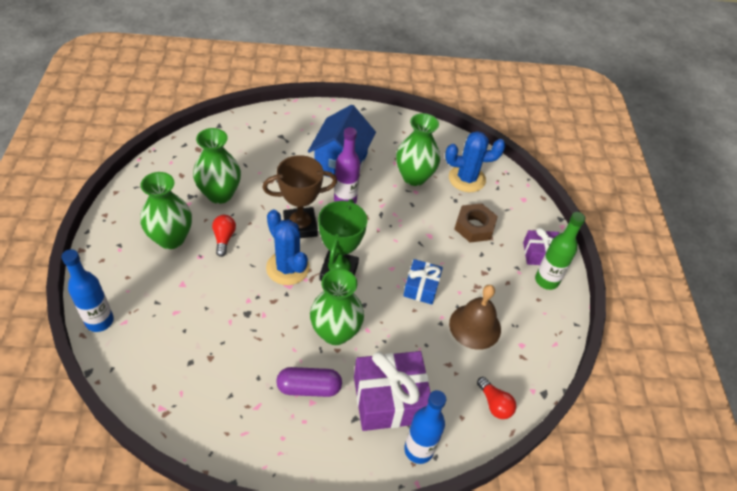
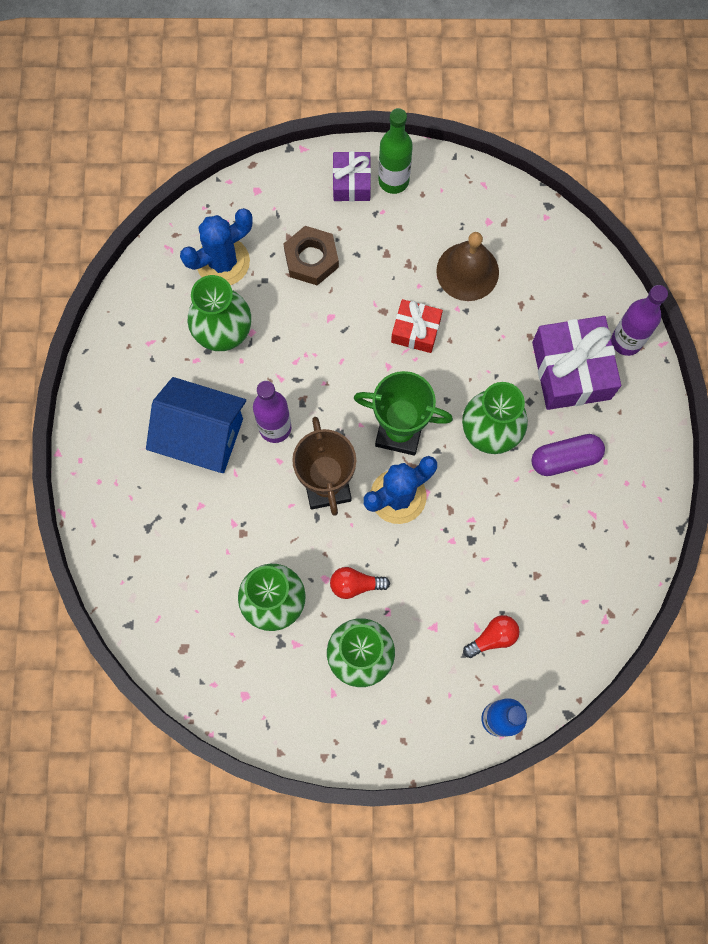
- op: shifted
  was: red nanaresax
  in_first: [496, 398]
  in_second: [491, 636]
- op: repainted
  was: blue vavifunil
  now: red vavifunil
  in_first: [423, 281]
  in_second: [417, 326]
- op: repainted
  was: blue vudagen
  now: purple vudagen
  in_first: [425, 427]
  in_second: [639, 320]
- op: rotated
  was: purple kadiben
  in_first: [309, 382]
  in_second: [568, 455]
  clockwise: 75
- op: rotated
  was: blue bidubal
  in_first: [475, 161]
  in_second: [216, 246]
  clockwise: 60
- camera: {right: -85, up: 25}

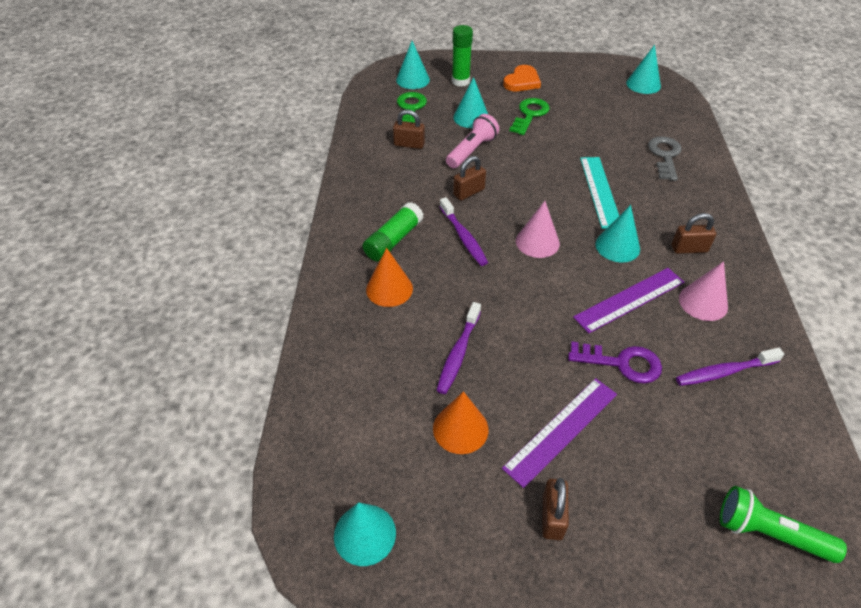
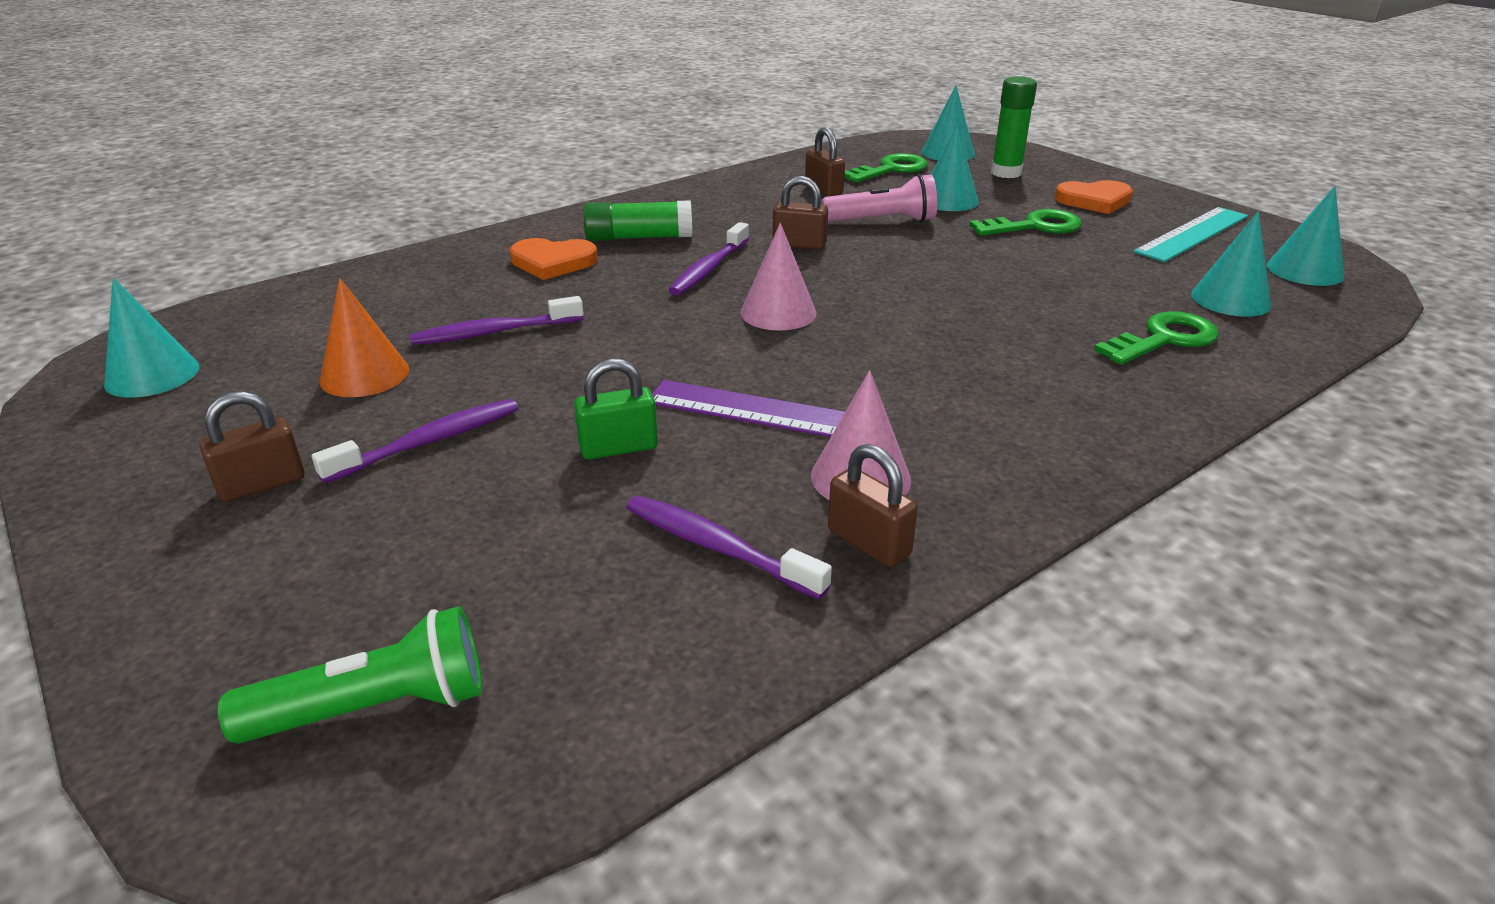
- op: shifted
  was: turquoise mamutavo
  in_first: [599, 193]
  in_second: [1190, 234]
- op: shifted
  was: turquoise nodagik
  in_first: [618, 233]
  in_second: [1231, 264]
- op: shifted
  was: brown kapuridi
  in_first: [694, 233]
  in_second: [873, 505]
- op: swapped
  was: orange nodagik
  now: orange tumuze
  in_first: [389, 277]
  in_second: [554, 259]
- op: swapped
  was: purple mamutavo
  now: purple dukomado
  in_first: [559, 433]
  in_second: [415, 441]
- op: swapped
  was: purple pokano
  now: green kapuridi
  in_first: [615, 363]
  in_second: [616, 409]
- op: repainted
  was: grey pokano
  now: green pokano
  in_first: [665, 158]
  in_second: [1156, 338]
- op: rotated
  was: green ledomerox
  in_first: [783, 524]
  in_second: [350, 675]
  clockwise: 90
- camera: {right: 50, up: -15}

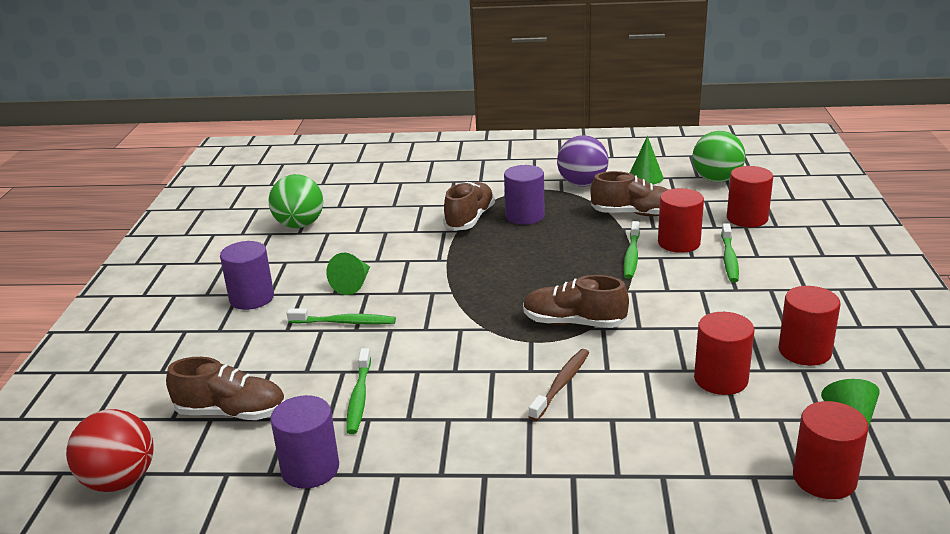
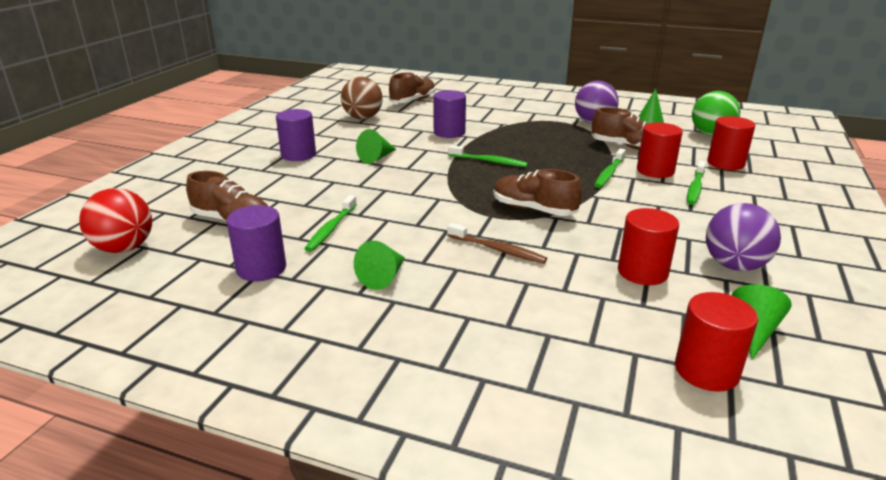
- op: new
  now: green nodagik
  in_second: [379, 265]
- op: shifted
  was: green dukomado
  in_first: [341, 316]
  in_second: [488, 156]
- op: shifted
  was: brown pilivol
  in_first: [469, 206]
  in_second: [412, 87]
- op: shifted
  was: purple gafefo
  in_first: [524, 195]
  in_second: [449, 114]
- op: swapped
  was: red gafefo
  now: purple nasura
  in_first: [810, 326]
  in_second: [743, 237]
- op: repainted
  was: green nasura
  now: brown nasura
  in_first: [295, 201]
  in_second: [362, 98]
- op: rotated
  was: brown dukomado
  in_first: [559, 385]
  in_second: [497, 243]
  clockwise: 75
- camera: {right: 15, up: 0}

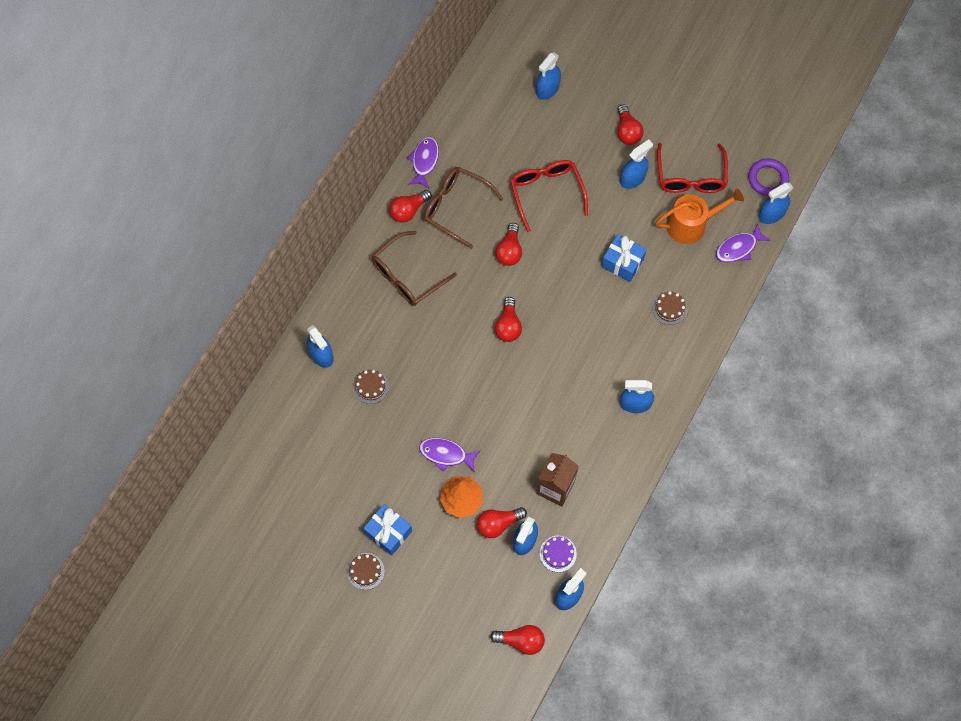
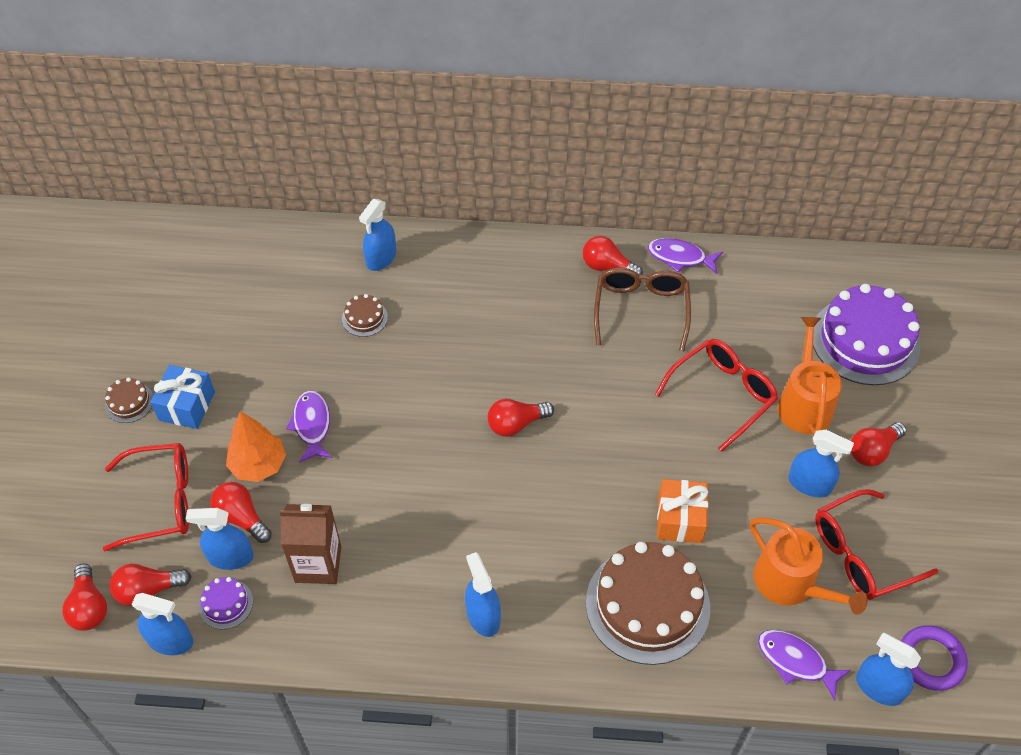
- op: gone
  was: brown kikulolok
  in_first: [414, 268]
- op: new
  now: red kikulolok
  in_second: [146, 497]
- op: new
  now: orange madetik
  in_second: [810, 375]
- op: shifted
  was: red nanaresax
  in_first: [508, 244]
  in_second: [151, 585]
- op: swapped
  was: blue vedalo
  now: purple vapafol
  in_first: [548, 76]
  in_second: [867, 334]
- op: repainted
  was: blue vavifunil
  now: orange vavifunil
  in_first: [624, 258]
  in_second: [682, 511]
- op: rotated
  was: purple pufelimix
  in_first: [423, 162]
  in_second: [685, 256]
  clockwise: -150
- op: scaled
  was: brown vapafol
  in_first: [669, 308]
  in_second: [648, 603]
  ratio: 2.32
- camera: {right: 65, up: -15}

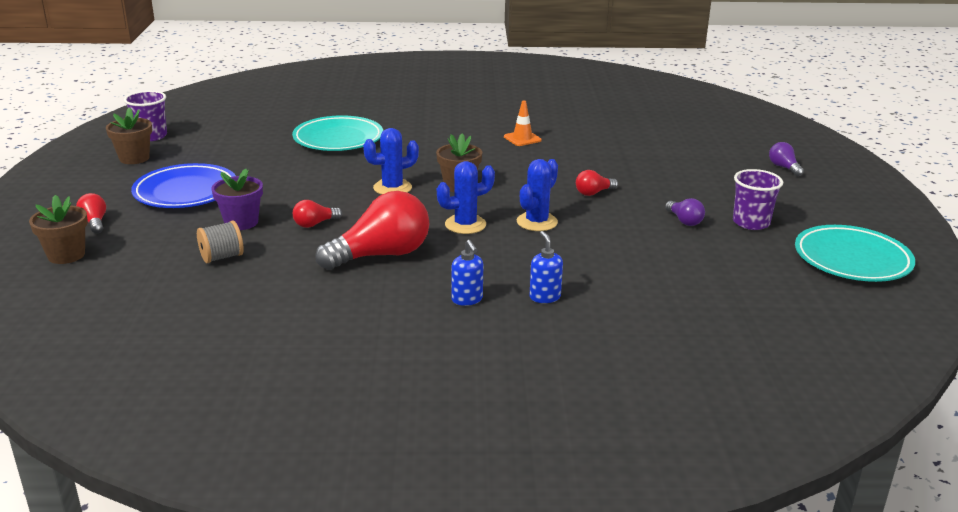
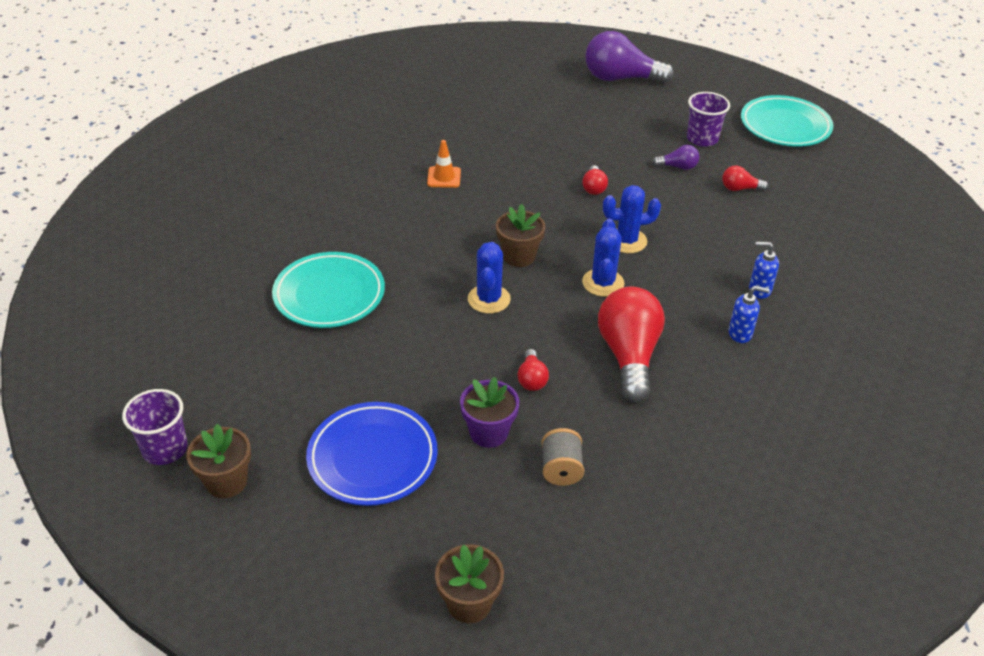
- op: shifted
  was: red nanaresax
  in_first: [91, 213]
  in_second: [745, 178]
- op: rotated
  was: blue bidubal
  in_first: [537, 195]
  in_second: [632, 219]
  clockwise: -75
- op: scaled
  was: purple nanaresax
  in_first: [786, 159]
  in_second: [629, 57]
  ratio: 2.18
- camera: {right: -60, up: 15}

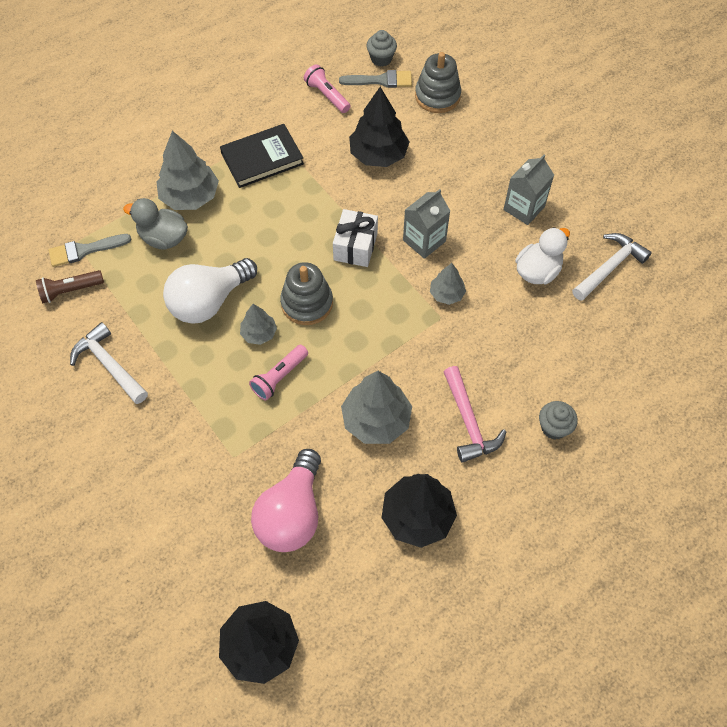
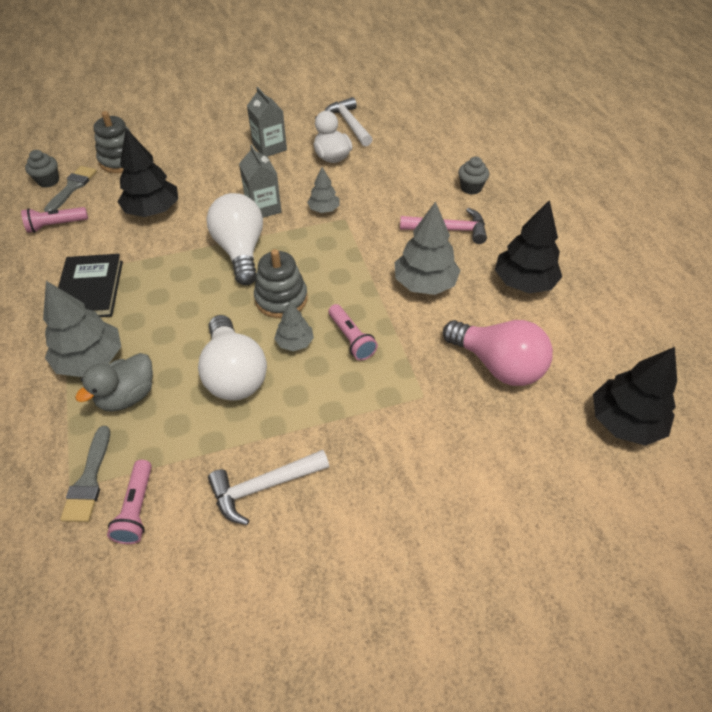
- op: swapped
  was: white vavifunil
  now: white nanaresax
  in_first: [355, 238]
  in_second: [235, 239]
- op: repainted
  was: brown ledomerox
  now: pink ledomerox
  in_first: [70, 286]
  in_second: [129, 502]
- camera: {right: -70, up: -10}

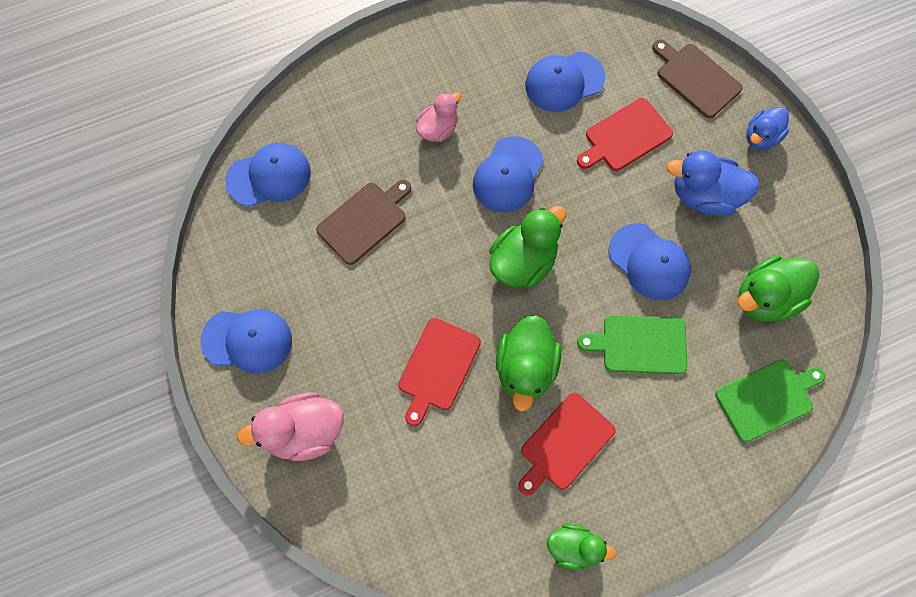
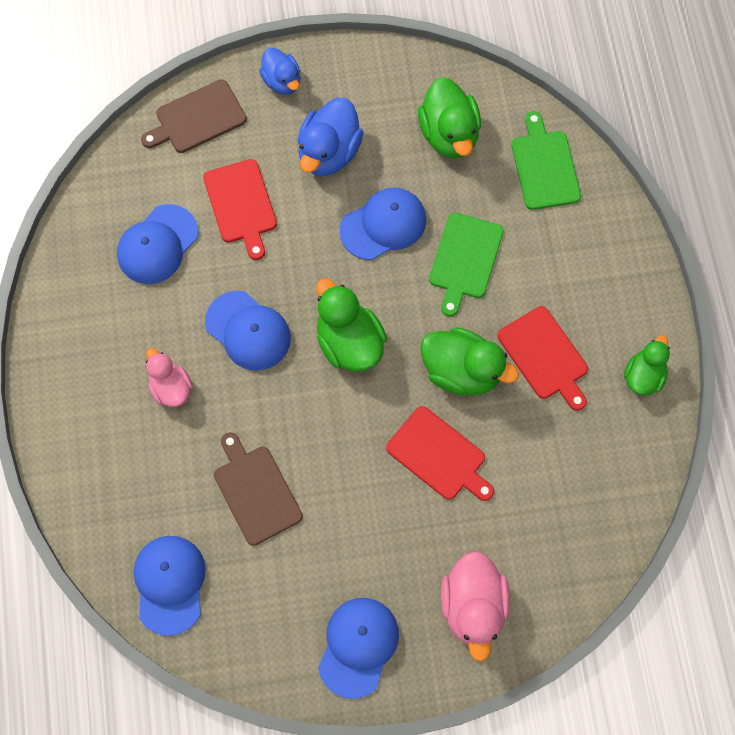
- op: rotated
  was: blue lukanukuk
  in_first: [565, 82]
  in_second: [158, 244]
  clockwise: 45
- camera: {right: -75, up: 0}

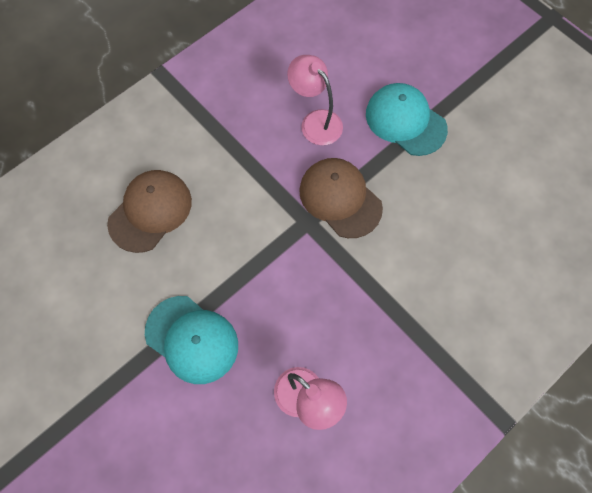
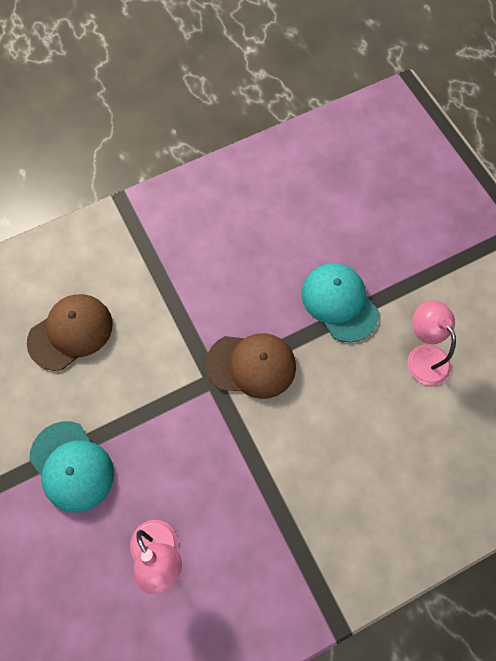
- op: shifted
  was: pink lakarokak
  in_first: [315, 100]
  in_second: [431, 343]
- op: rotated
  was: brown lukanukuk
  in_first: [341, 198]
  in_second: [251, 366]
  clockwise: 120
- camera: {right: 15, up: 0}

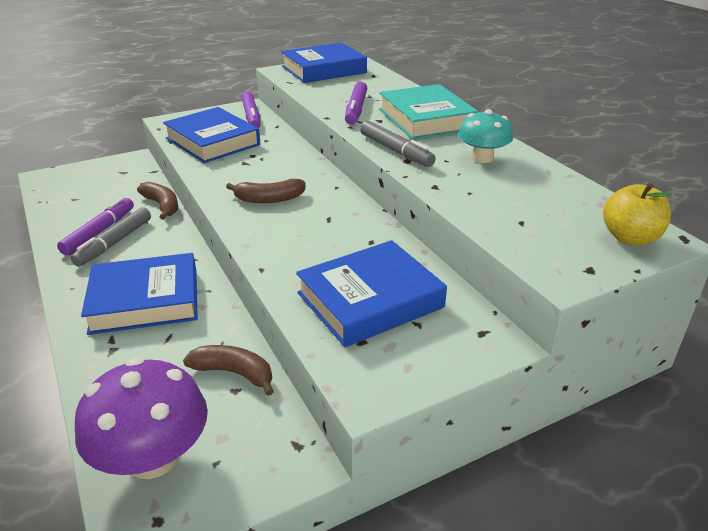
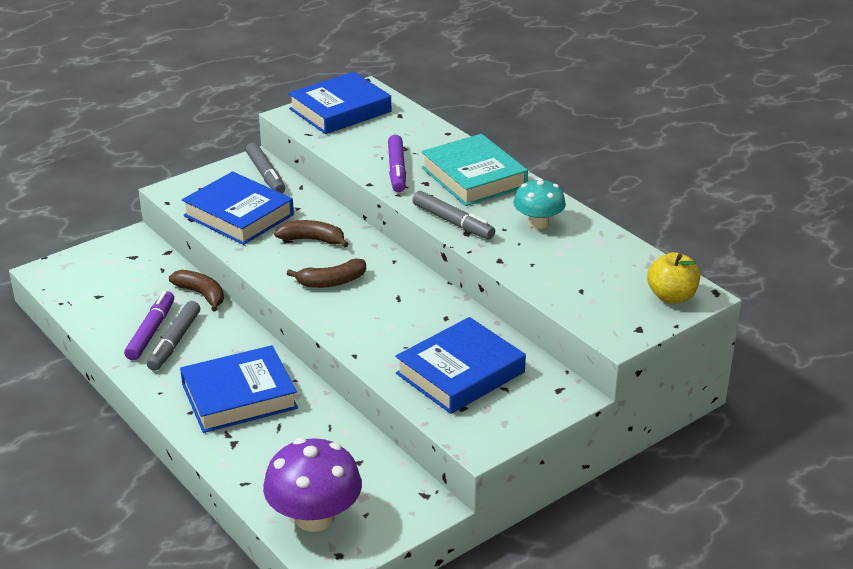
- op: shifted
  was: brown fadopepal
  in_first: [228, 370]
  in_second: [311, 233]
- op: repainted
  was: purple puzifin
  now: grey puzifin
  in_first: [251, 109]
  in_second: [265, 167]
- camera: {right: -10, up: 0}

